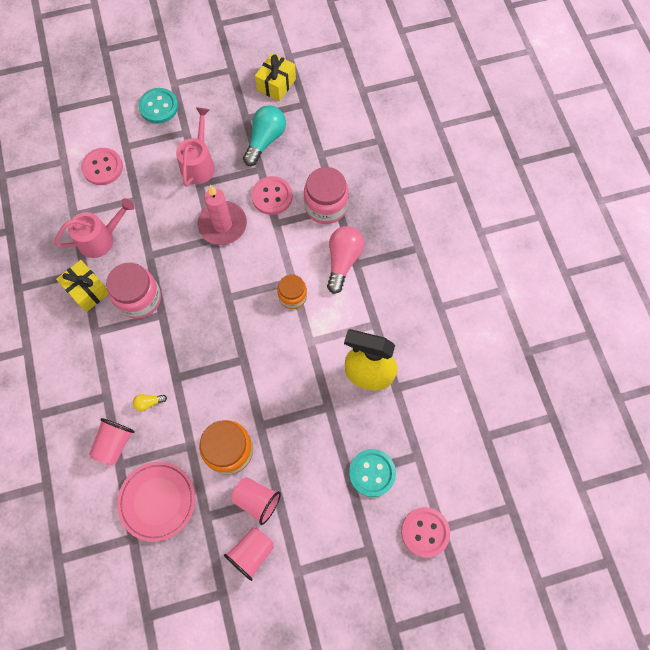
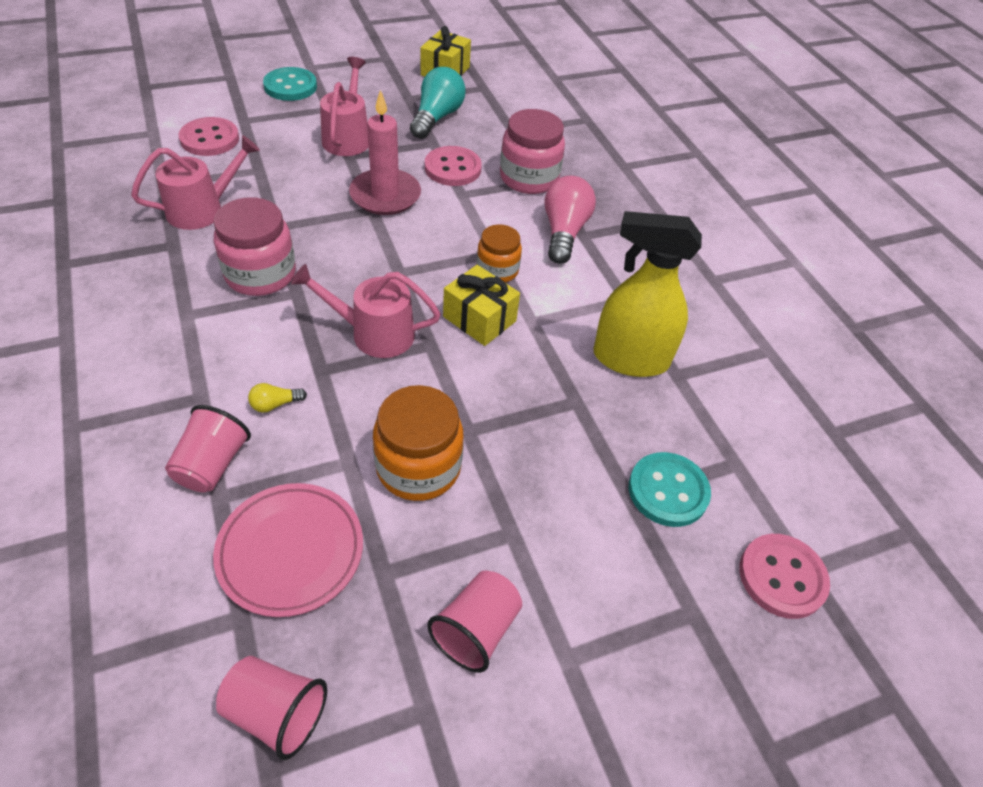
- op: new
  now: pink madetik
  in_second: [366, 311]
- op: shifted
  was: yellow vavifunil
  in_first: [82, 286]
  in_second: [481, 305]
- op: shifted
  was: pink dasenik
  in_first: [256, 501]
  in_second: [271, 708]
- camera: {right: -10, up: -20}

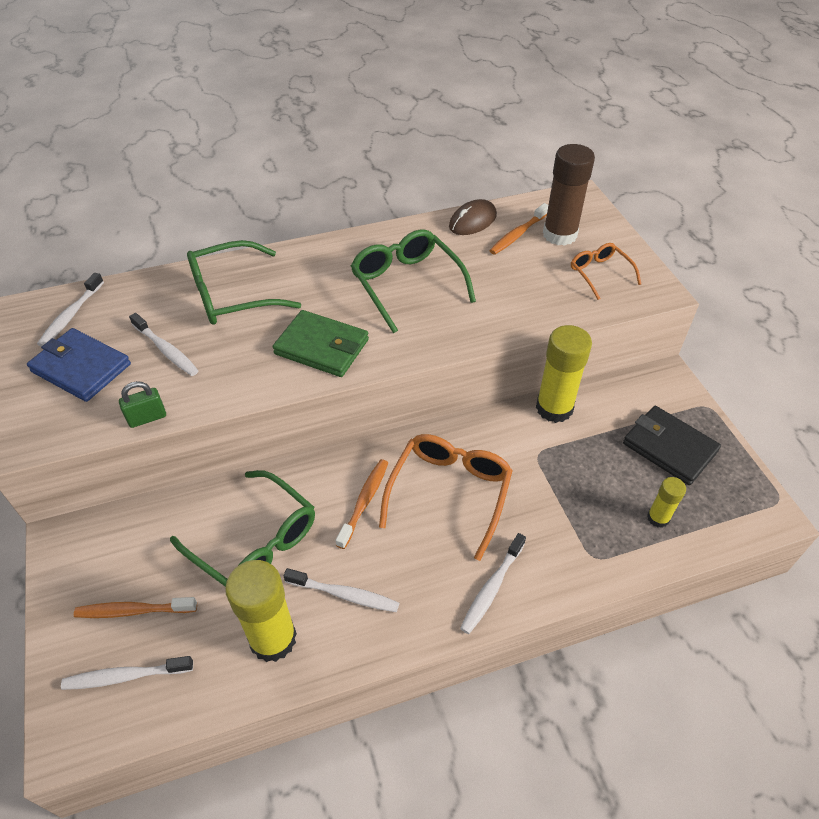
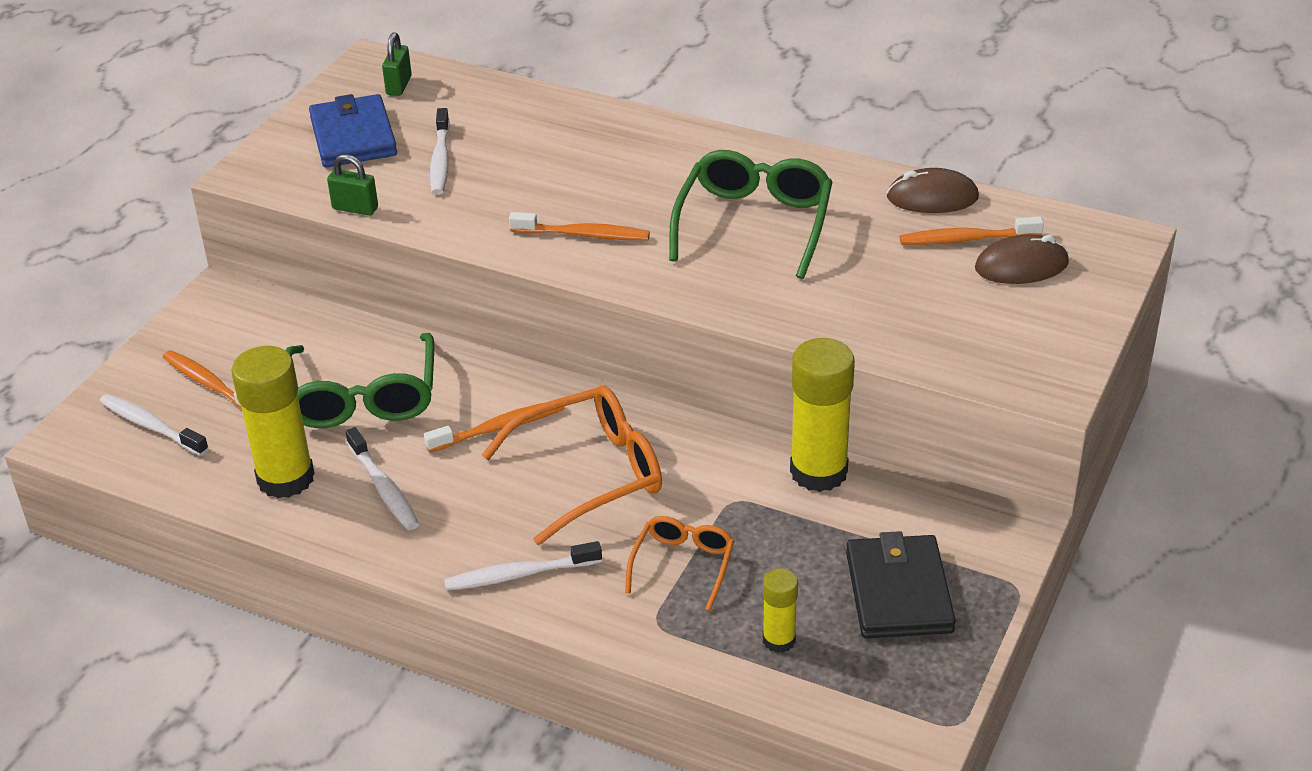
- op: gone
  was: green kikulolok
  in_first: [244, 282]
- op: shifted
  was: orange kikulolok
  in_first: [606, 271]
  in_second: [679, 563]
- op: swapped
  was: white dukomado
  now: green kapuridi
  in_first: [70, 310]
  in_second: [397, 64]
- op: swapped
  was: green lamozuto
  now: orange dukomado
  in_first: [321, 343]
  in_second: [579, 226]
- op: swapped
  was: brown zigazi
  now: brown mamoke
  in_first: [569, 195]
  in_second: [1022, 259]
- camera: {right: 45, up: -10}

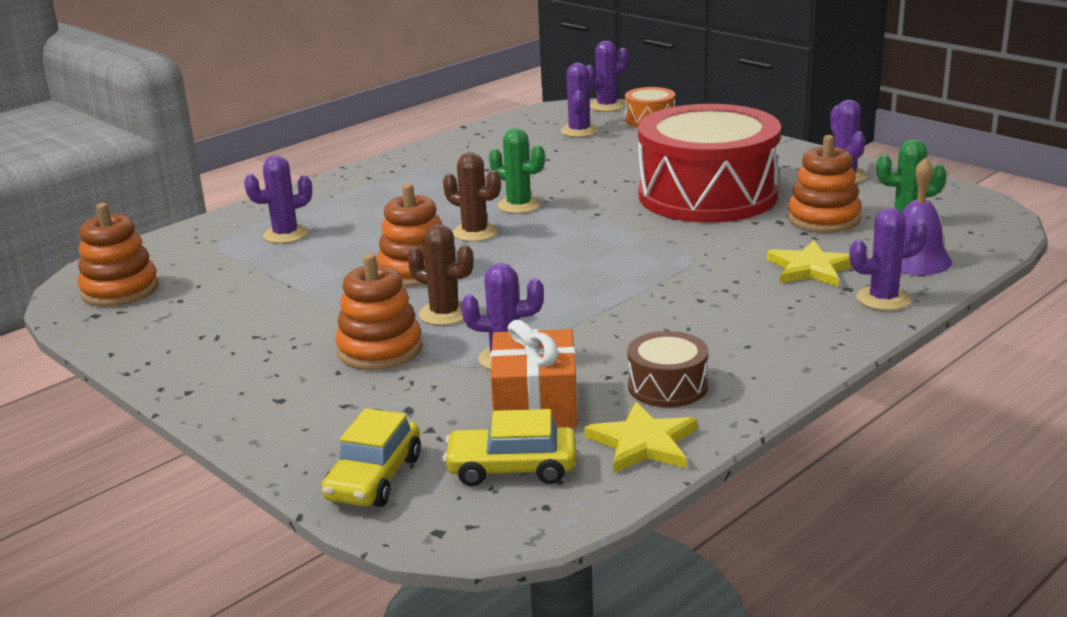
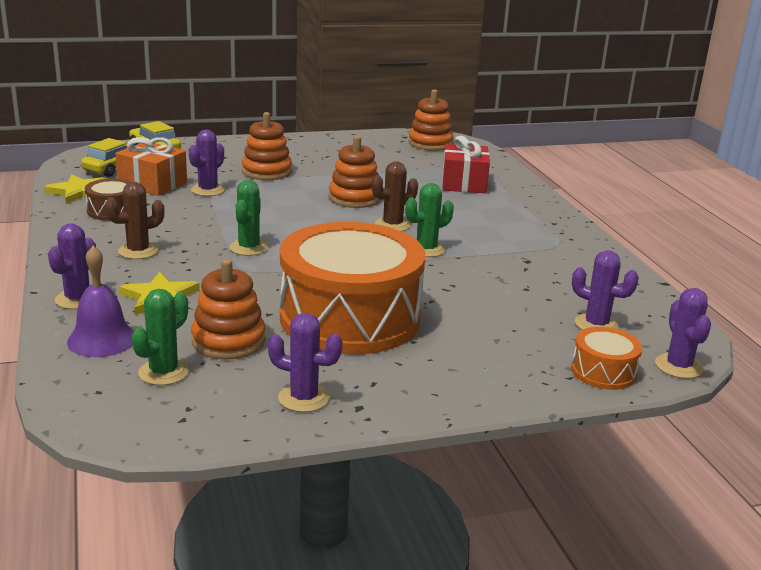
- op: new
  now: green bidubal
  in_second: [248, 218]
- op: shifted
  was: brown bidubal
  in_first: [440, 274]
  in_second: [134, 220]
- op: swapped
  was: purple bidubal
  now: red vavifunil
  in_first: [278, 199]
  in_second: [466, 164]
- op: repainted
  was: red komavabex
  now: orange komavabex
  in_first: [709, 163]
  in_second: [353, 288]
- camera: {right: 115, up: 0}

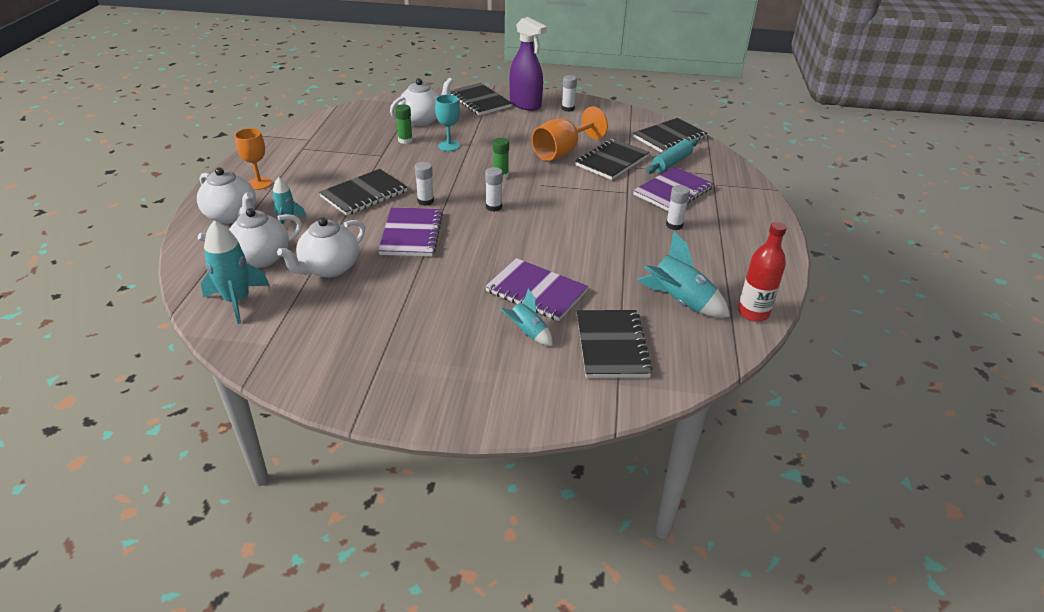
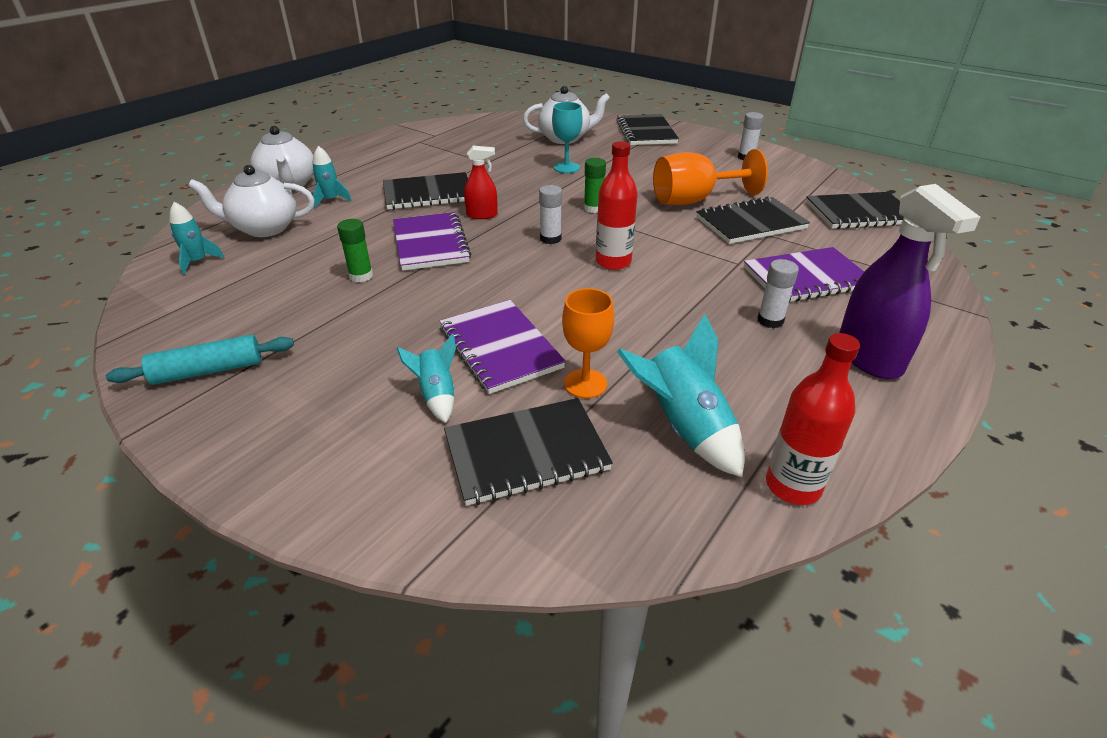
- op: gone
  was: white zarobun
  in_first: [321, 247]
- op: new
  now: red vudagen
  in_second: [617, 205]
- op: shifted
  was: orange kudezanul
  in_first: [253, 159]
  in_second: [588, 343]
- op: shifted
  was: green zigazi
  in_first: [404, 124]
  in_second: [355, 251]
- op: shifted
  was: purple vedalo
  in_first: [528, 64]
  in_second: [909, 281]
- op: shifted
  was: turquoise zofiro
  in_first: [672, 156]
  in_second: [200, 360]
- op: swapped
  was: white zigazi
  now: red vedalo
  in_first: [424, 184]
  in_second: [481, 182]
- op: rotated
  was: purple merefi
  in_first: [410, 231]
  in_second: [432, 241]
  clockwise: -45
- op: rotated
  was: black merefi
  in_first: [615, 344]
  in_second: [528, 452]
  clockwise: 45
- op: scaled
  was: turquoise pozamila
  in_first: [235, 272]
  in_second: [196, 238]
  ratio: 0.59
- camera: {right: 30, up: 0}

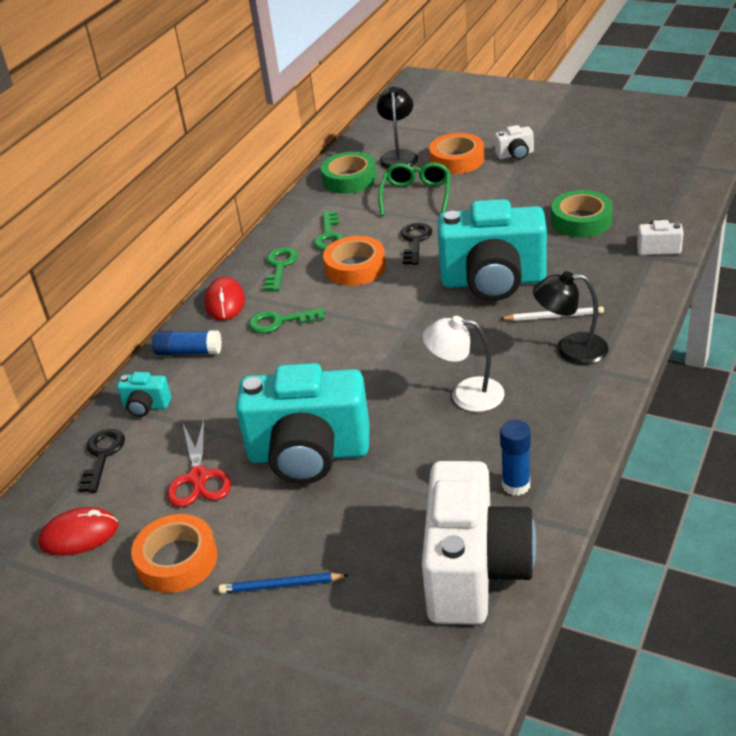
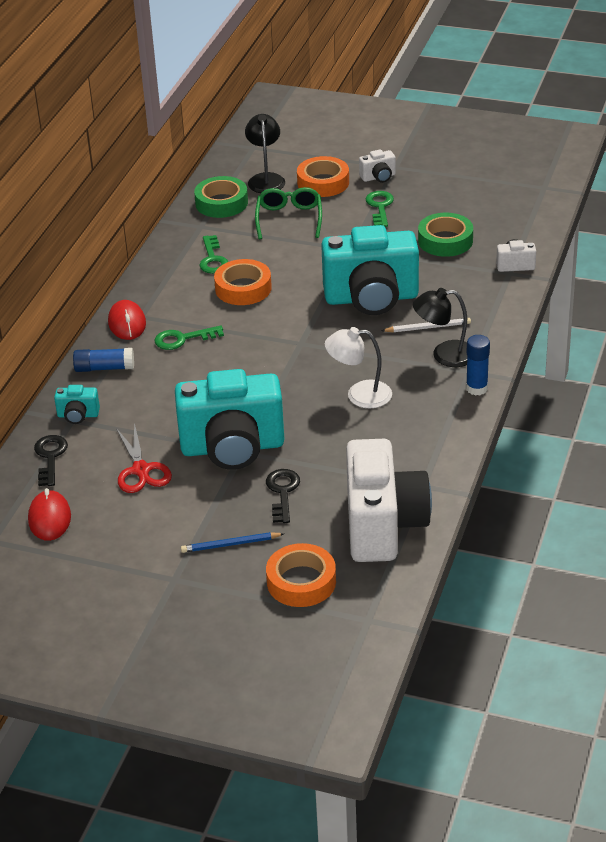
- op: shifted
  was: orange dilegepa
  in_first: [174, 553]
  in_second: [301, 575]
- op: shifted
  was: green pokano
  in_first: [281, 269]
  in_second: [380, 209]
- op: shifted
  was: black pokano
  in_first: [416, 244]
  in_second: [283, 496]
- op: shifted
  was: blue zigazi
  in_first: [515, 458]
  in_second: [478, 365]
- op: rotated
  was: red mamoke
  in_first: [78, 531]
  in_second: [49, 514]
  clockwise: -75
- camera: {right: -10, up: 0}

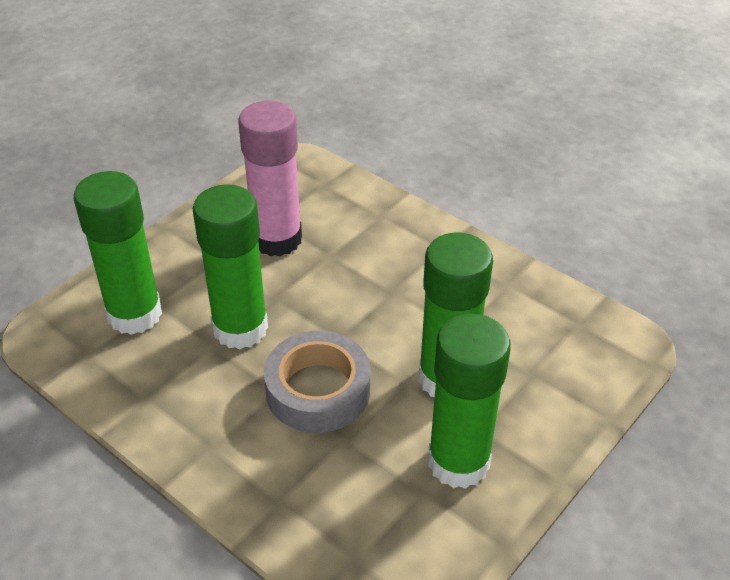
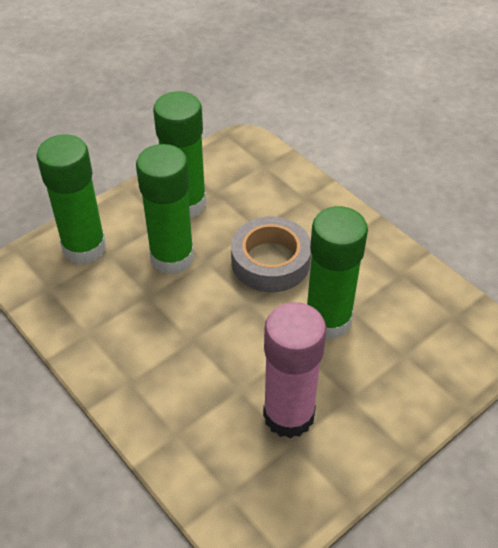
- op: shifted
  was: green zigazi
  in_first: [118, 253]
  in_second: [71, 199]
- camera: {right: -170, up: 5}

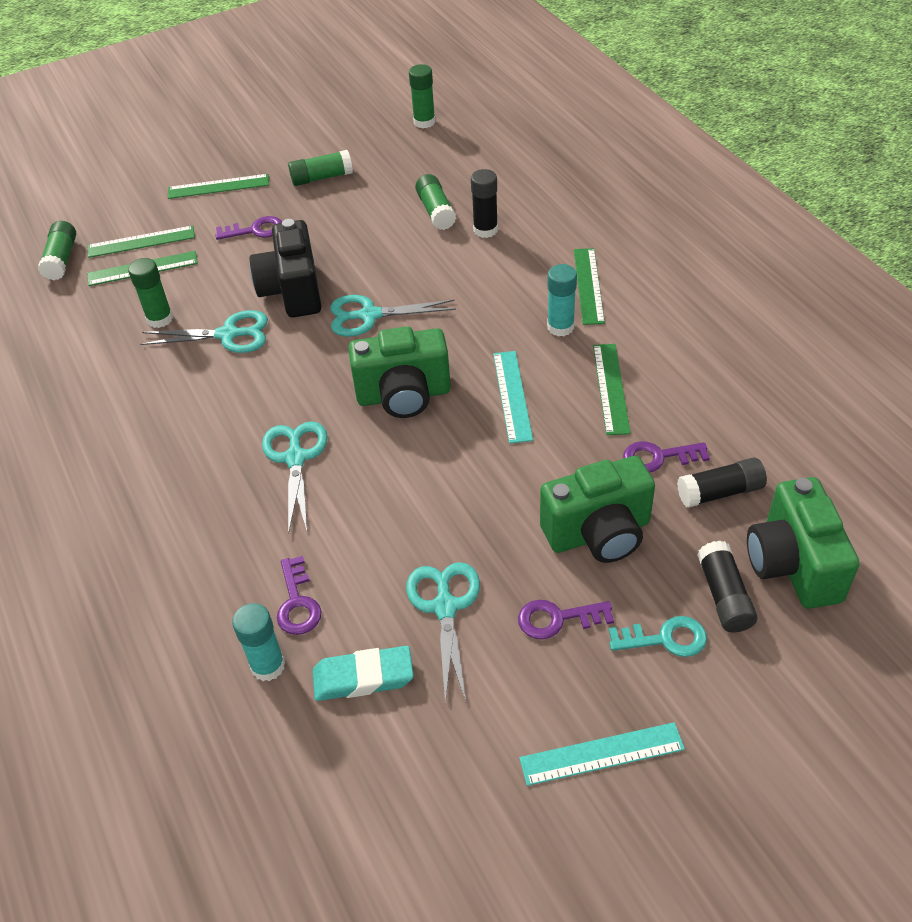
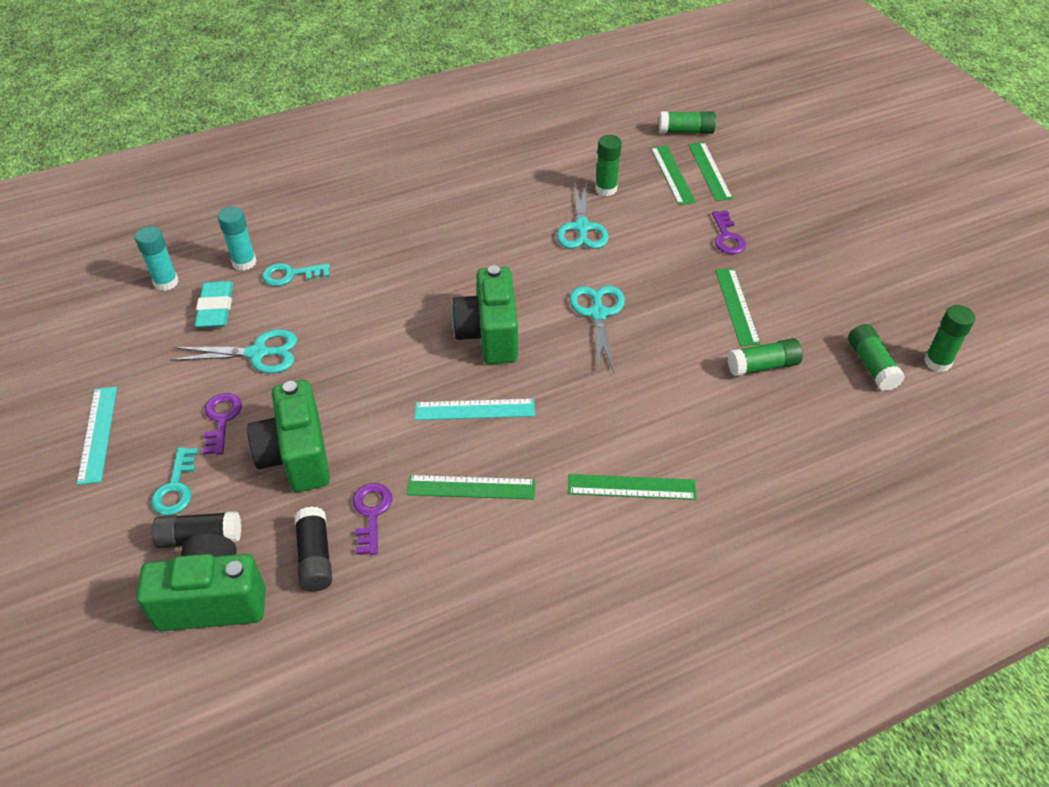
- op: gone
  was: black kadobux
  in_first: [285, 268]
- op: gone
  was: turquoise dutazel
  in_first: [295, 477]
- op: gone
  was: black zigazi
  in_first: [484, 203]
- op: shifted
  was: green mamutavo
  in_first: [218, 186]
  in_second: [738, 307]
- op: shifted
  was: green zigazi
  in_first: [320, 168]
  in_second: [876, 357]
- op: shifted
  was: turquoise zigazi
  in_first: [562, 300]
  in_second: [157, 258]
- op: repainted
  was: purple pokano
  now: turquoise pokano
  in_first: [299, 595]
  in_second: [296, 274]
- camera: {right: 90, up: 0}

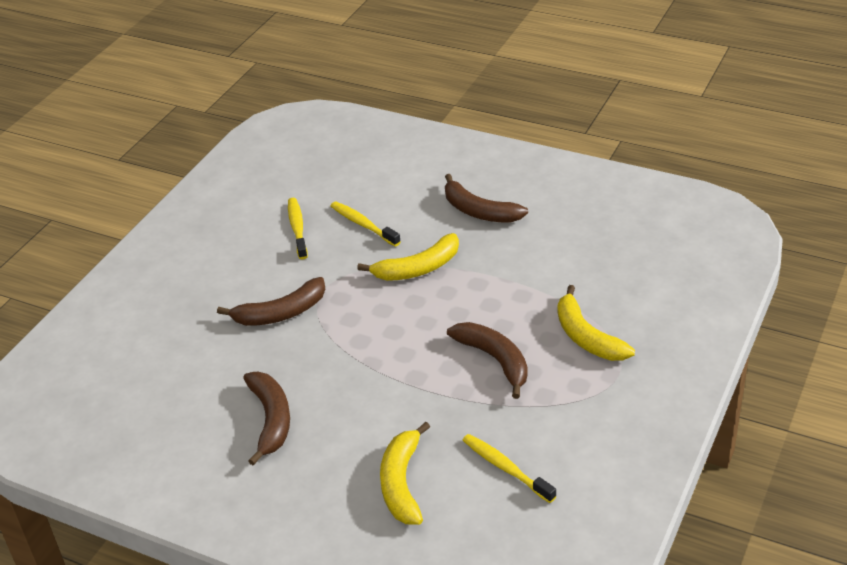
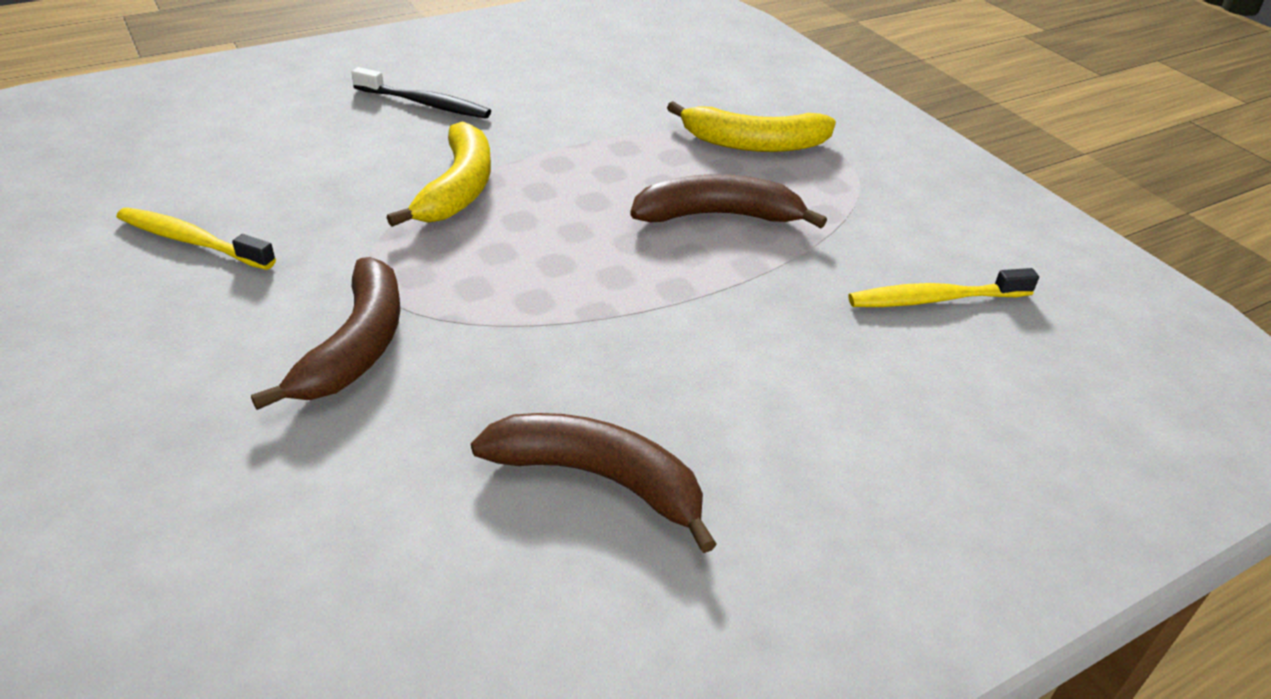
- op: gone
  was: yellow dukomado
  in_first: [366, 224]
- op: gone
  was: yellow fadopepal
  in_first: [405, 473]
- op: swapped
  was: brown fadopepal
  now: black dukomado
  in_first: [486, 198]
  in_second: [421, 92]
- camera: {right: -60, up: 0}

